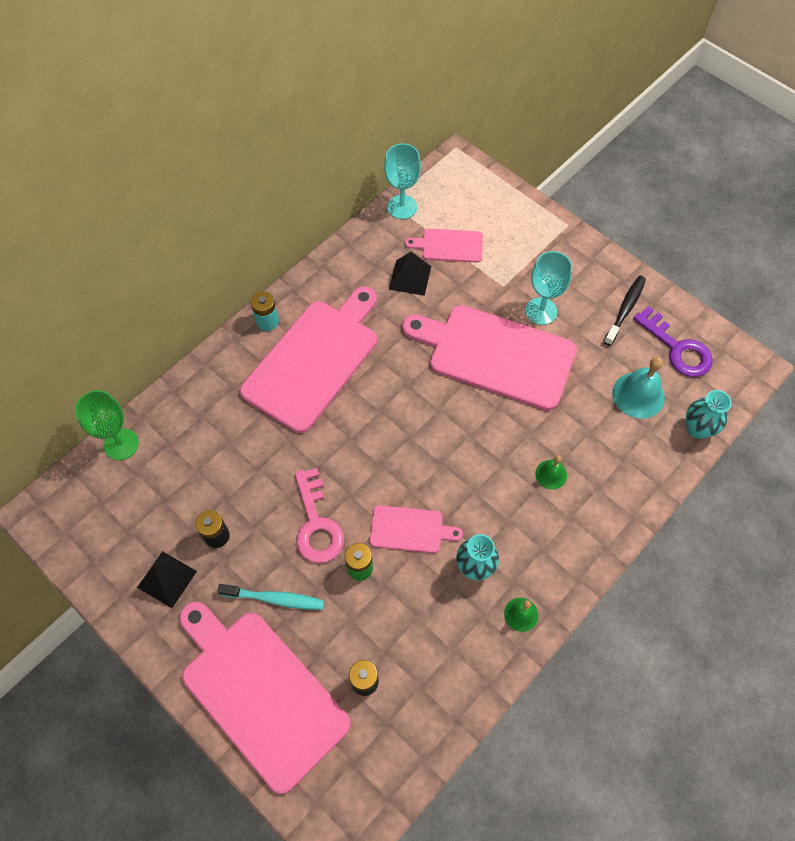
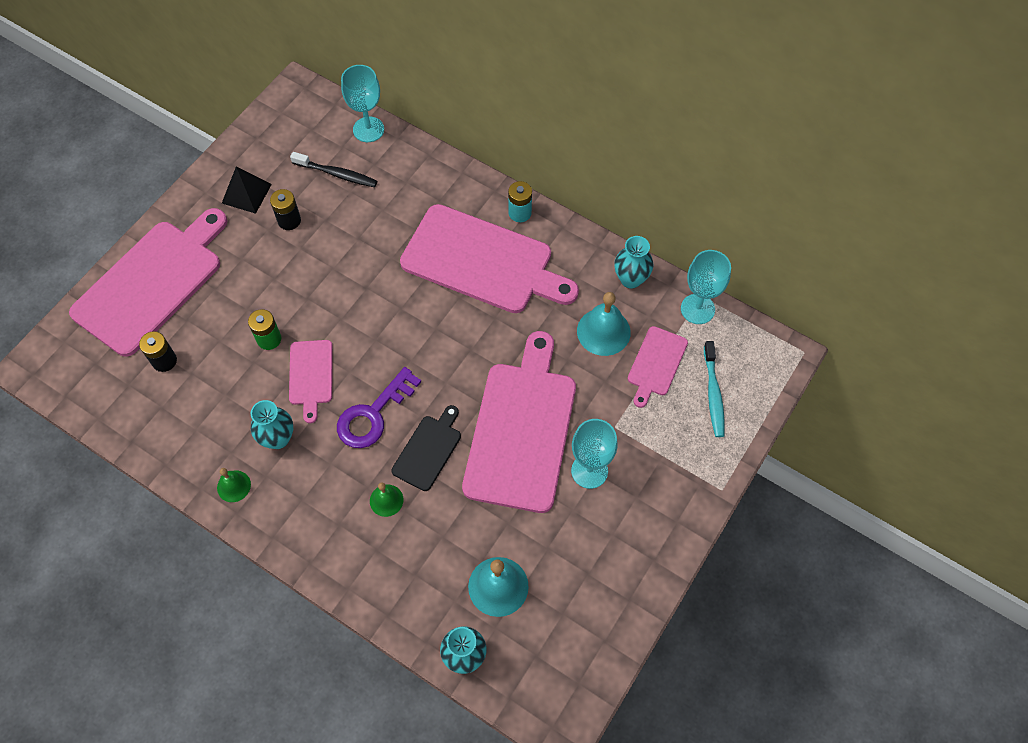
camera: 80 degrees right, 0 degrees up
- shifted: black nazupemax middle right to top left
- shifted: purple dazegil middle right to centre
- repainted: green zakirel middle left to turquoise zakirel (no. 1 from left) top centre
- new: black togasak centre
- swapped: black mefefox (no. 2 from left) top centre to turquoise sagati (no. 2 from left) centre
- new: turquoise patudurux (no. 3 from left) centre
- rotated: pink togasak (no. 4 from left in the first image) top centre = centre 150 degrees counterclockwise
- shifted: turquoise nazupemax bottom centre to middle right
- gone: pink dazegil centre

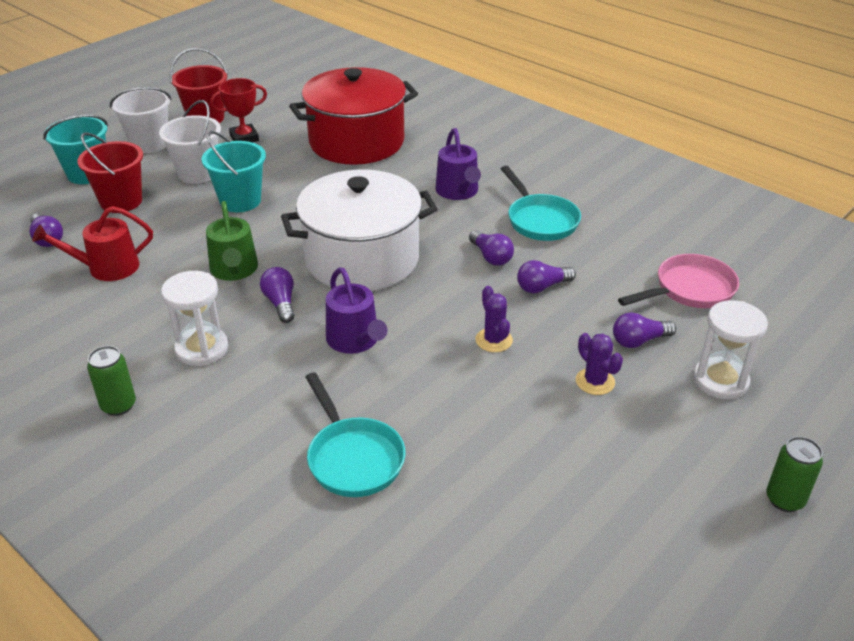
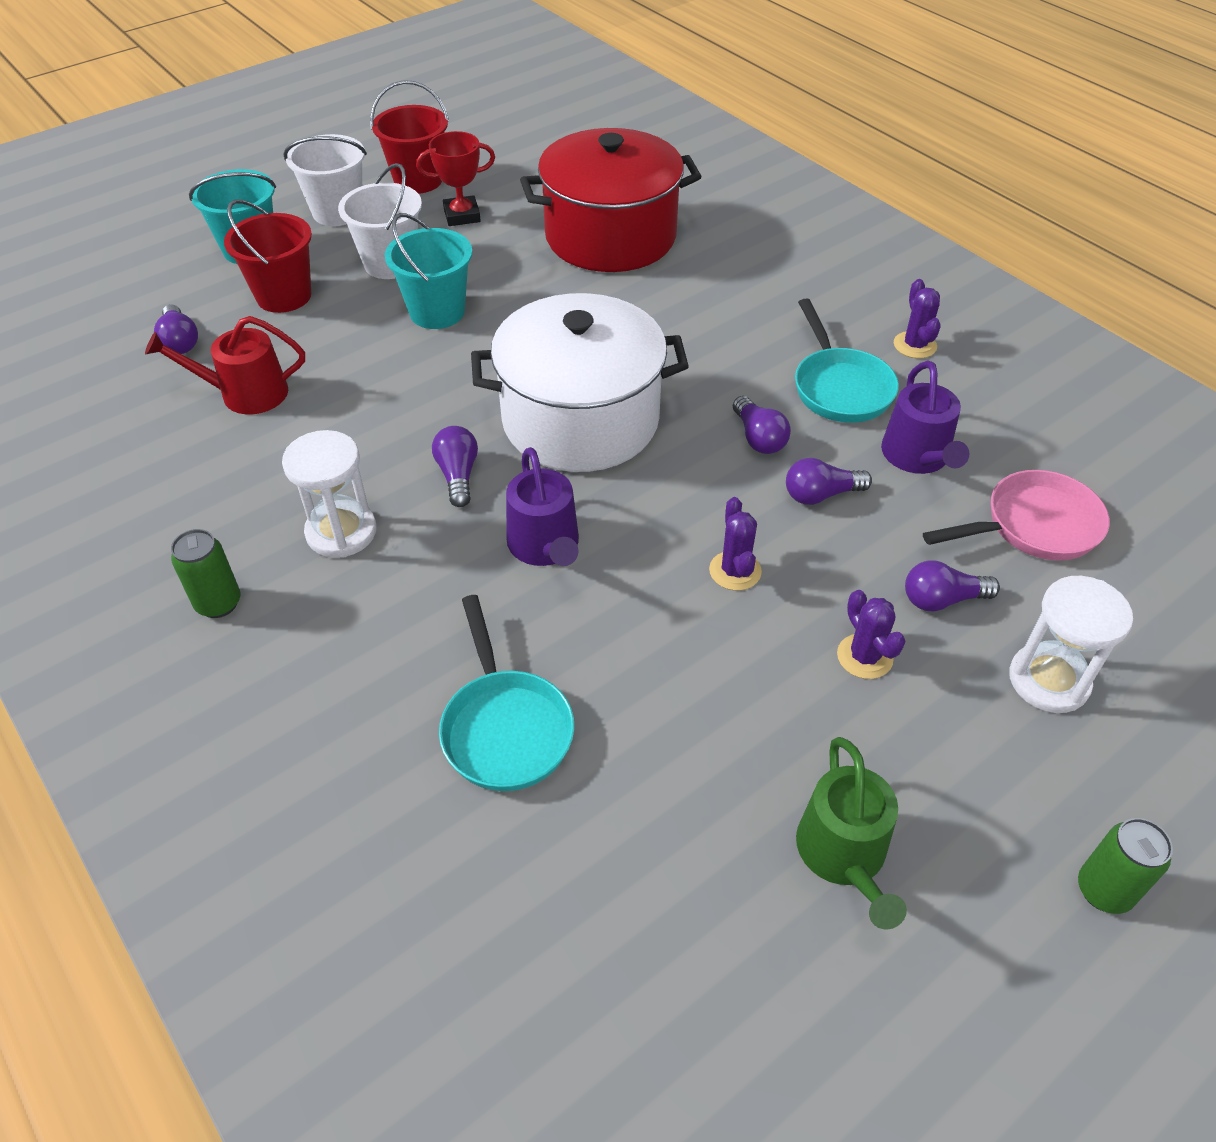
camera: 10 degrees right, 10 degrees up
- shifted: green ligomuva middle left to bottom right
- shifted: purple ligomuva (no. 2 from left) top centre to middle right
- new: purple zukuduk (no. 3 from left) top right

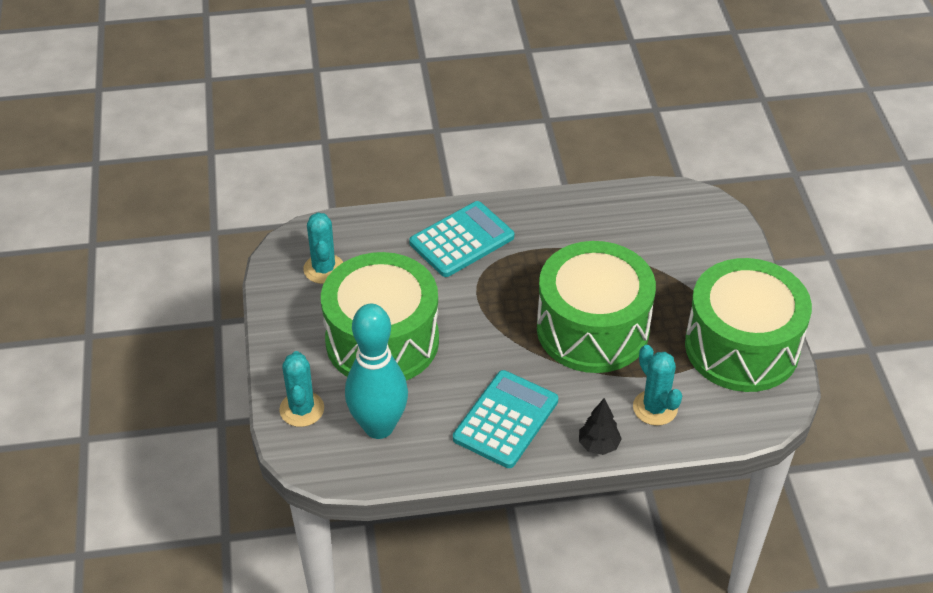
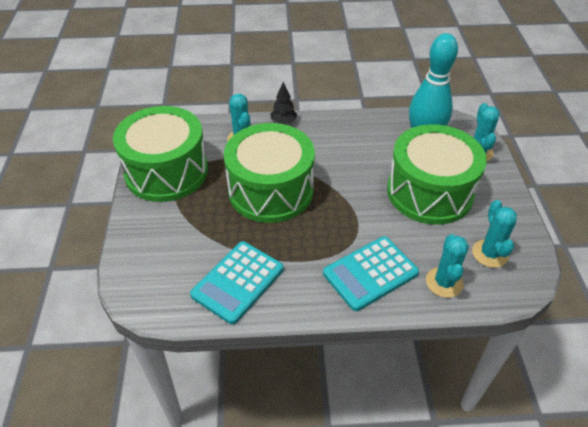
camera: 175 degrees left, 0 degrees up
- shifted: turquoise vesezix (no. 2 from left in the first image) bottom centre to turquoise vesezix (no. 1 from left) centre
- new: turquoise zukuduk (no. 2 from left) middle right

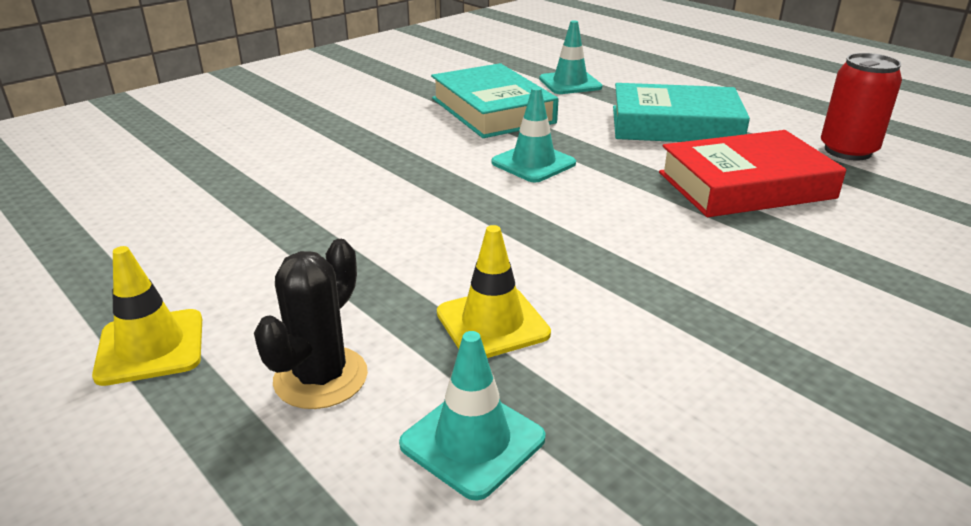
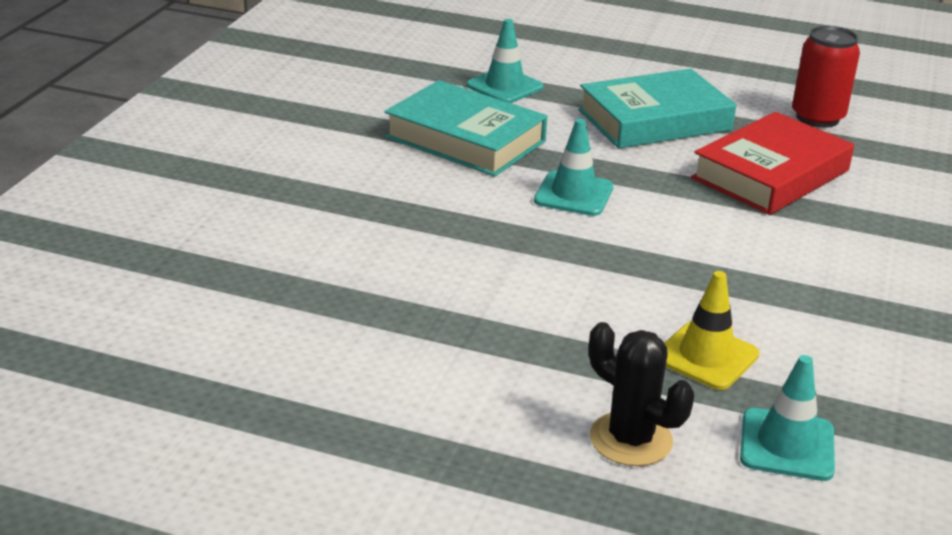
camera: 30 degrees left, 0 degrees up
- rotated: black zukuduk middle left = bottom right 45 degrees counterclockwise
- gone: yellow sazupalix (no. 1 from left) middle left

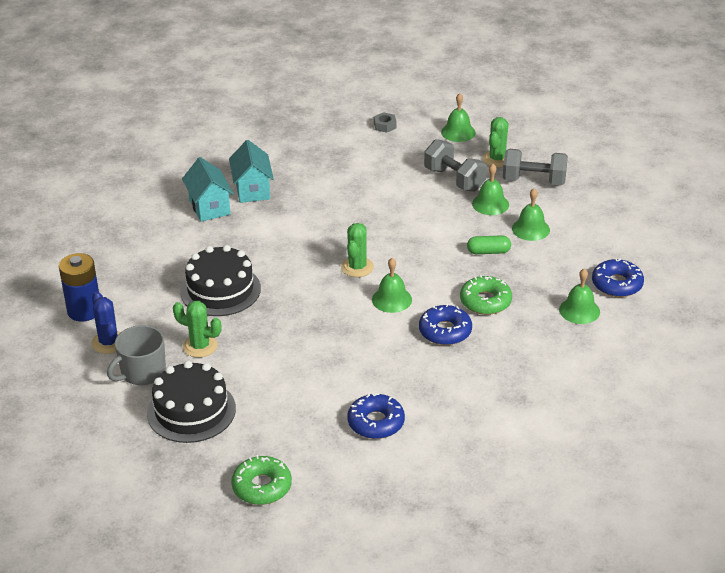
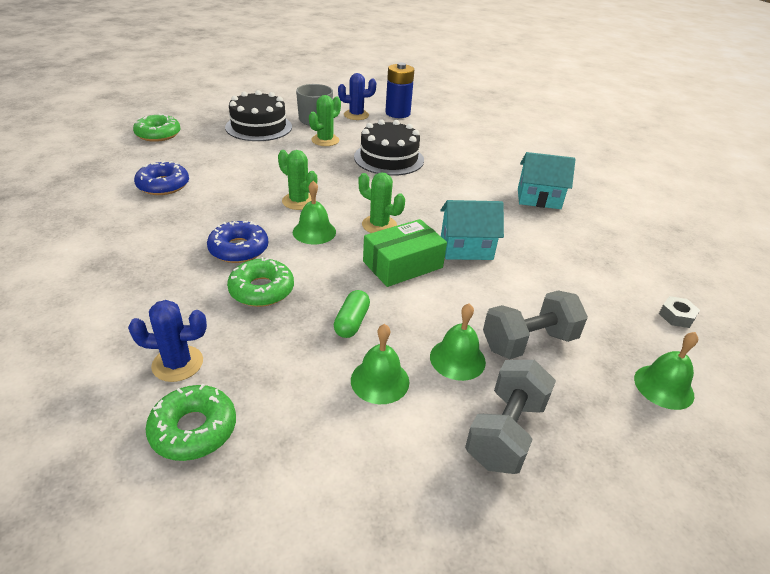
camera: 105 degrees right, 0 degrees up
- swapped: green sagati (no. 5 from left) middle right to blue zukuduk (no. 1 from left) middle left
- repainted: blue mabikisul (no. 3 from left) middle right to green mabikisul (no. 2 from left) bottom left
- shifted: green zukuduk (no. 3 from left in the first image) top right to green zukuduk (no. 1 from left) top centre
- new: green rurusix centre
- shifted: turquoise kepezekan (no. 1 from left) top left to centre

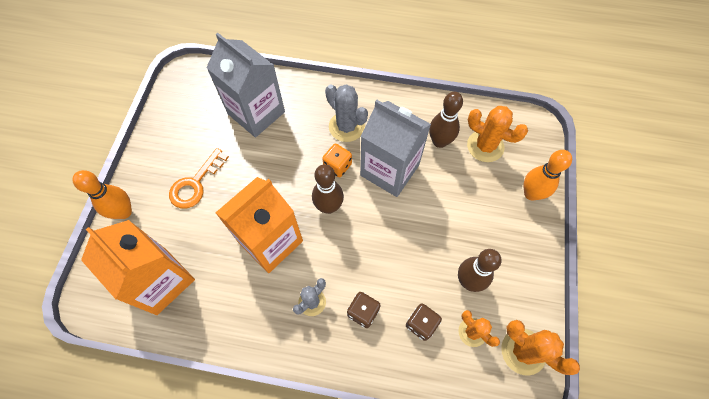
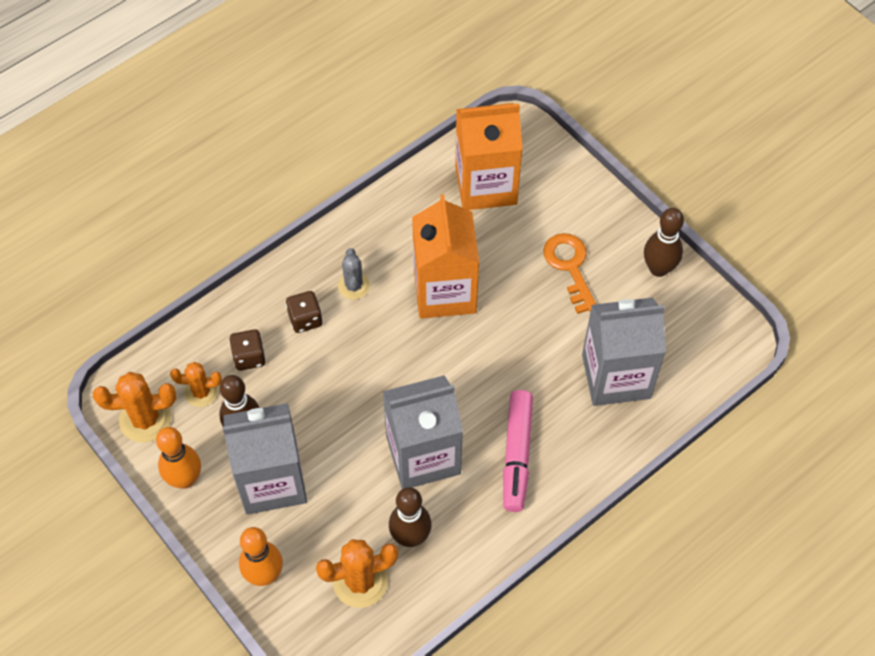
camera: 130 degrees right, 5 degrees down
- shifted: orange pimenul (no. 1 from left) middle left to bottom left
- new: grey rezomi (no. 1 from left) bottom left
- swapped: grey zukuduk (no. 2 from left) top centre to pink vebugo bottom centre
- shifted: brown pimenul (no. 1 from left in the first image) centre to brown pimenul (no. 3 from left) middle right
- gone: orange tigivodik centre

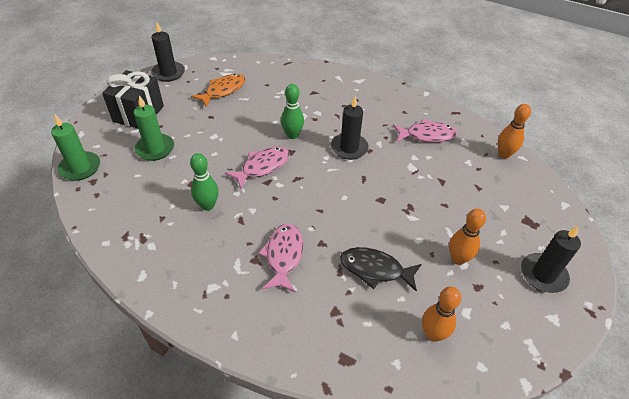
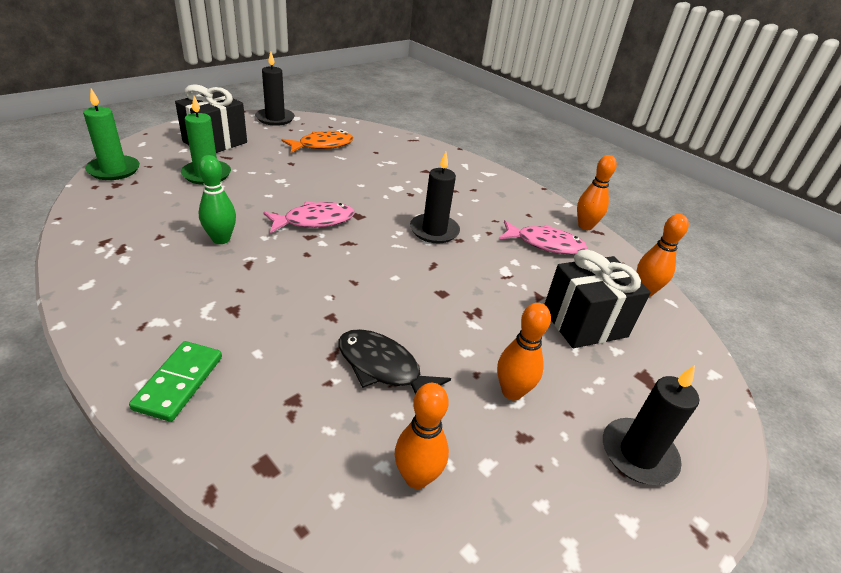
camera: 15 degrees right, 10 degrees down
- new: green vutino middle left
- new: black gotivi (no. 2 from left) middle right
- new: orange pimenul (no. 3 from left) middle right
- gone: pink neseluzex (no. 2 from left) centre
- gone: green pimenul (no. 2 from left) top centre

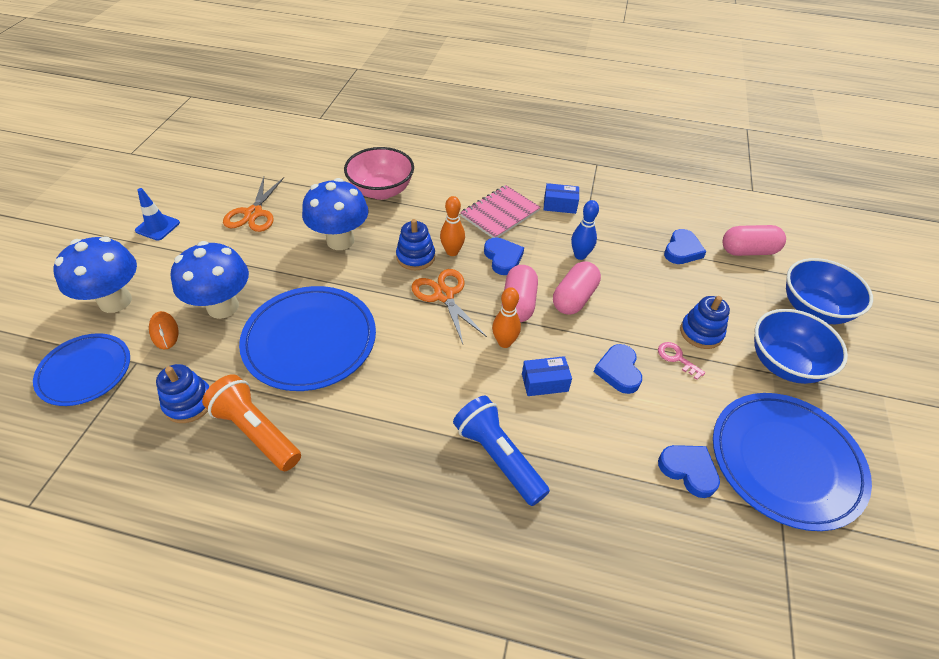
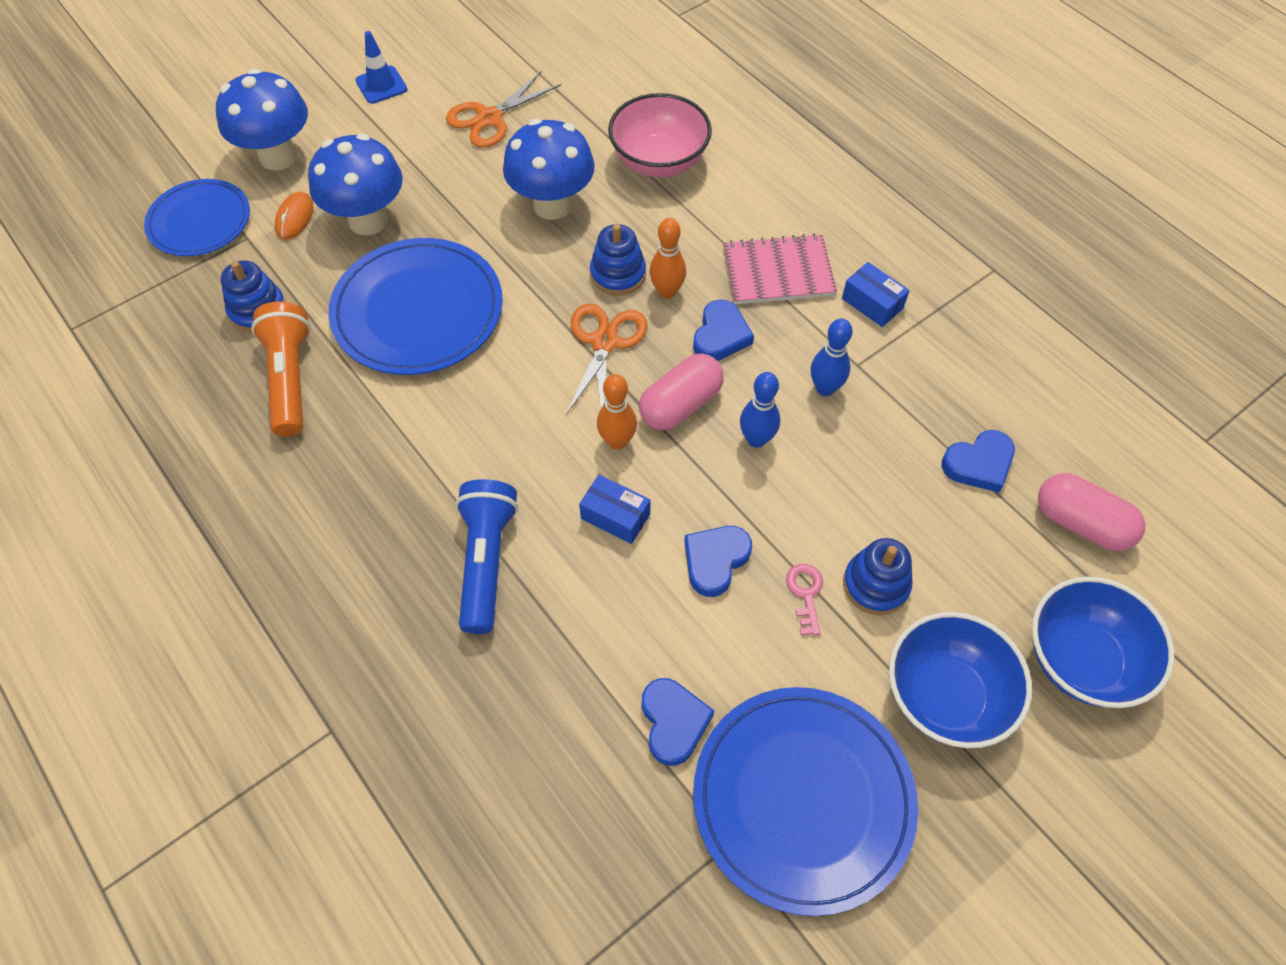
camera: 40 degrees right, 10 degrees up
- swapped: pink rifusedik (no. 2 from left) centre to blue pimenul (no. 1 from left) centre

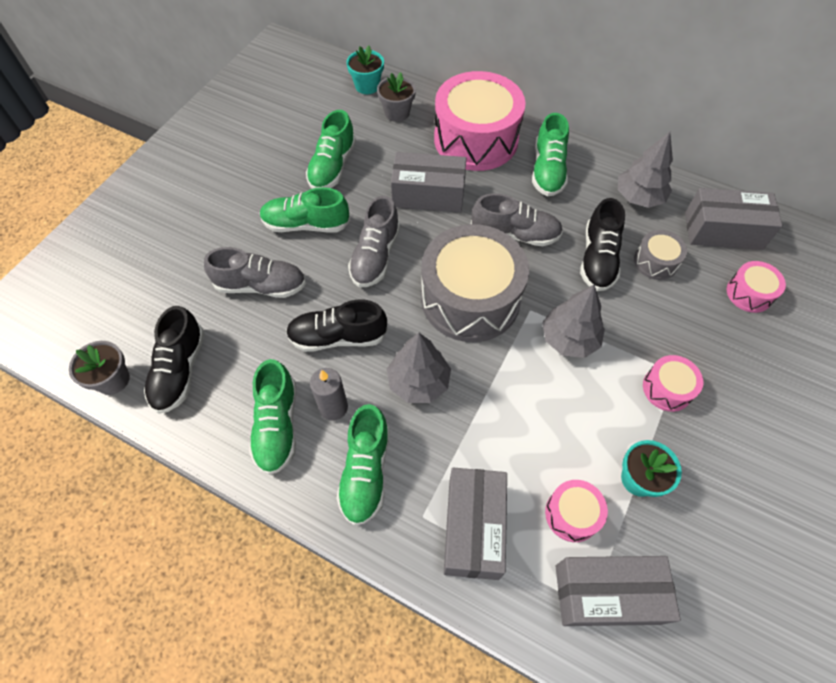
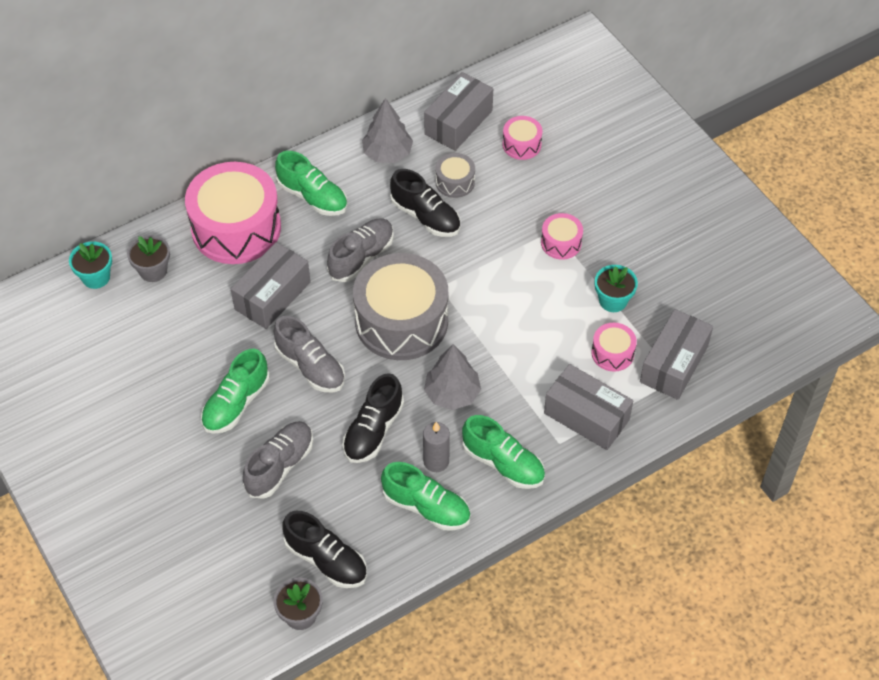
camera: 60 degrees left, 5 degrees down
- gone: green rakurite (no. 3 from left) top centre
- gone: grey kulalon (no. 2 from left) middle right

